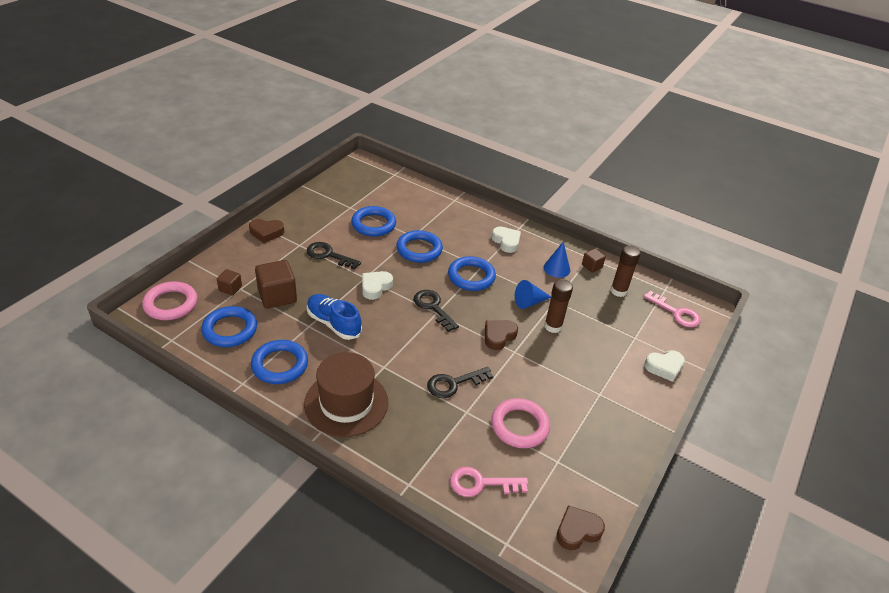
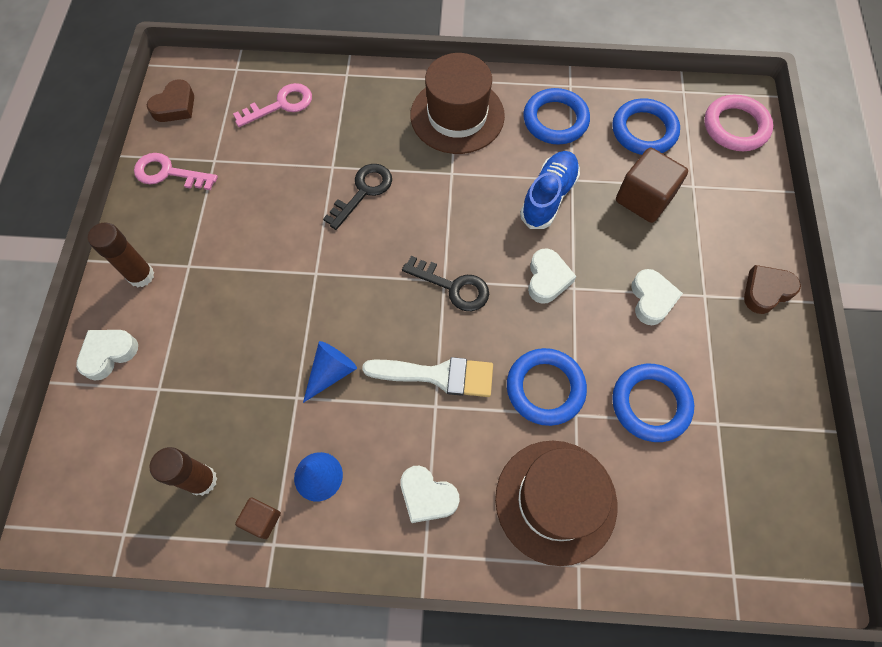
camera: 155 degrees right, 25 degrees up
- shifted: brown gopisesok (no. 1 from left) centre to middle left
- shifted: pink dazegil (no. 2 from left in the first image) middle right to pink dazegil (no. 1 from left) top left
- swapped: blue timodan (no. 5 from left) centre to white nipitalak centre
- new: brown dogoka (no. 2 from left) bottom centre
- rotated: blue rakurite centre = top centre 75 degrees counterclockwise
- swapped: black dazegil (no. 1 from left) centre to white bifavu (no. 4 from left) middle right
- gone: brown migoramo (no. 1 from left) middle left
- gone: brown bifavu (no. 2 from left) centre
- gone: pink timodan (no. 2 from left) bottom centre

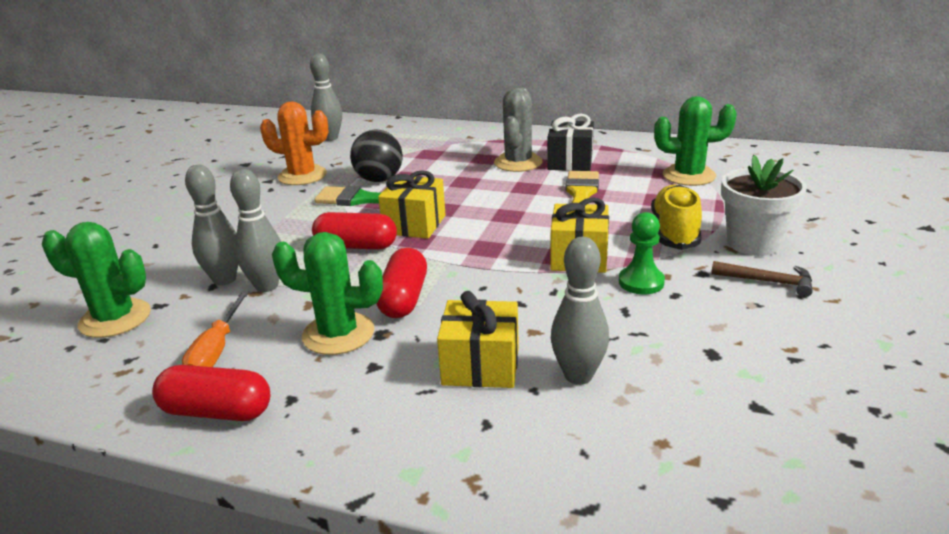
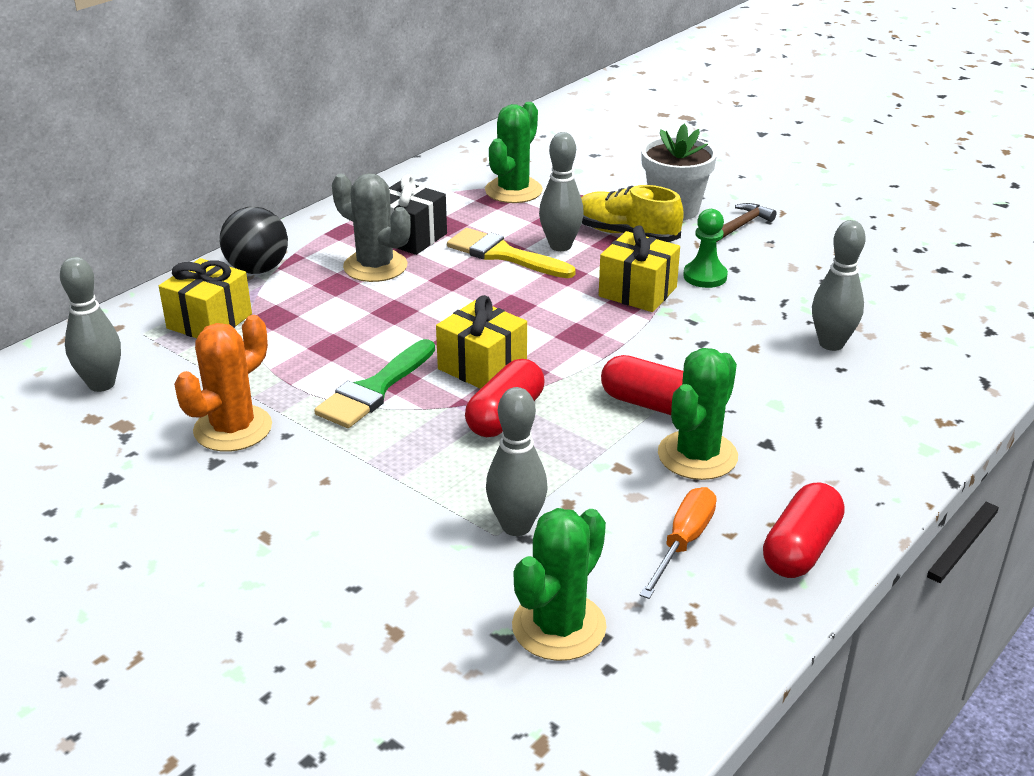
camera: 70 degrees left, 5 degrees up
- shifted: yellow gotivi (no. 2 from left in the first image) centre to yellow gotivi (no. 1 from left) middle left
- shifted: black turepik top centre to top left
- shifted: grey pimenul (no. 2 from left in the first image) middle left to grey pimenul (no. 3 from left) top centre
- rotated: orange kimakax middle left = bottom centre 90 degrees counterclockwise

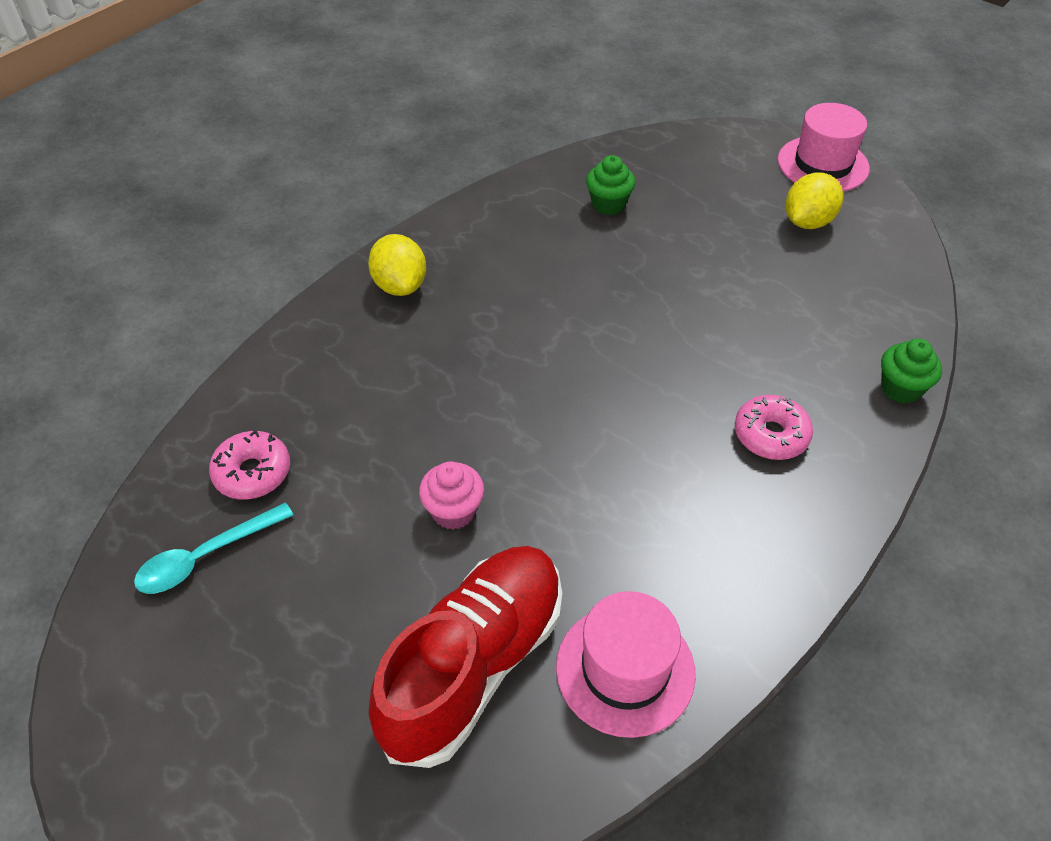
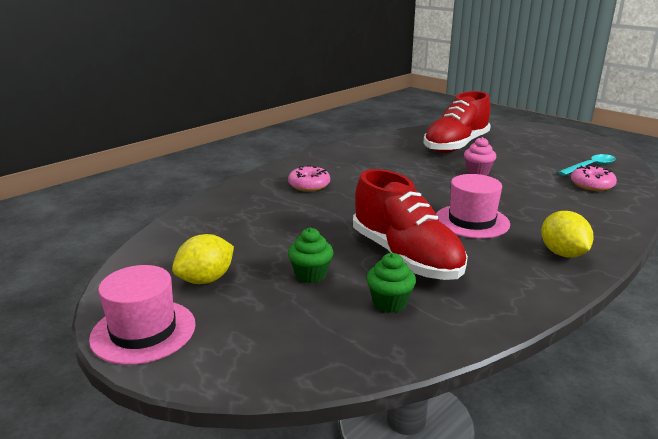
camera: 175 degrees left, 25 degrees down
- shifted: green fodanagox (no. 2 from left in the first image) middle right to green fodanagox (no. 1 from left) centre
- new: red rakurite (no. 1 from left) centre
- shifted: pink dogoka (no. 1 from left in the first image) bottom centre to pink dogoka (no. 2 from left) middle right

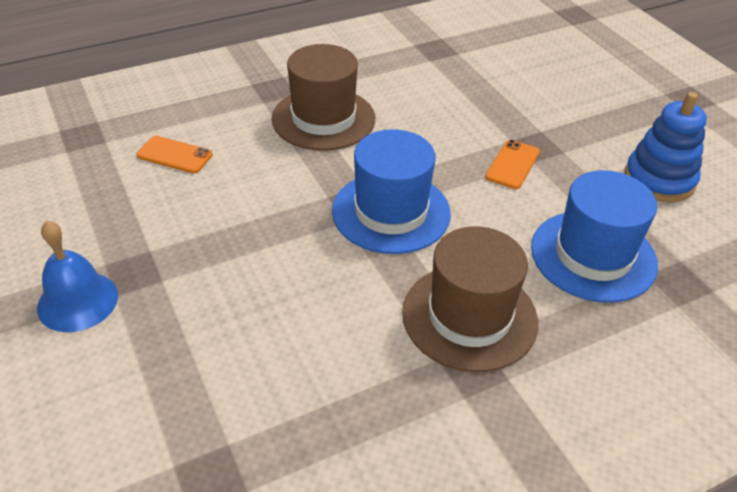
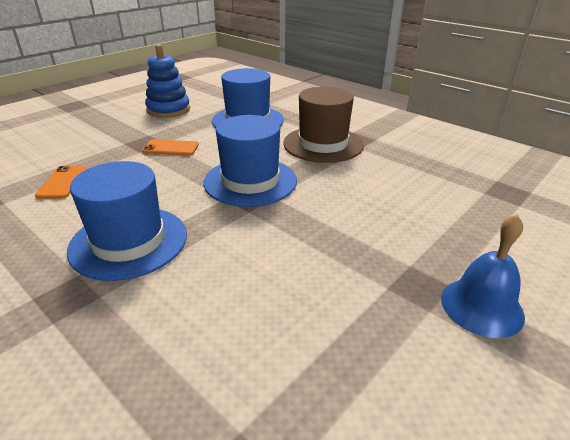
camera: 110 degrees left, 10 degrees down
- shifted: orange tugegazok (no. 1 from left) top left to middle left
- repainted: brown dogoka (no. 1 from left) top centre to blue dogoka (no. 1 from left) middle left

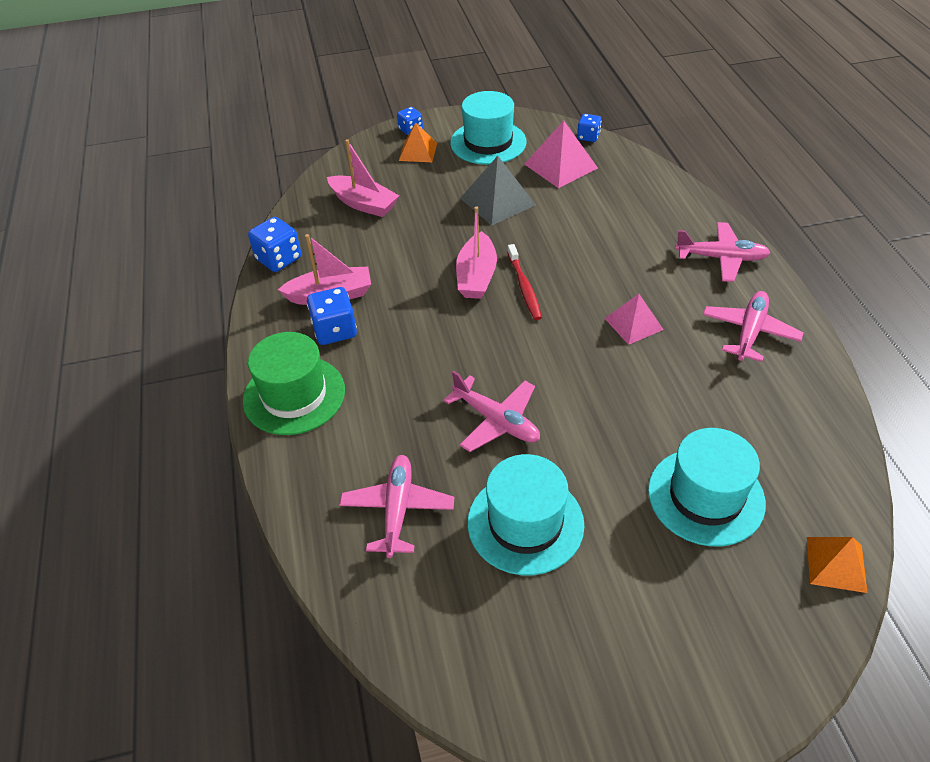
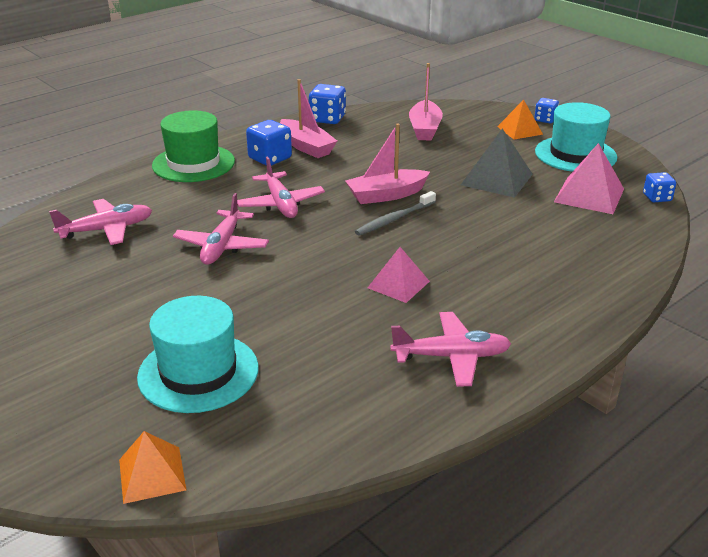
camera: 60 degrees right, 15 degrees down
- shifted: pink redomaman (no. 3 from left) top right to centre
- repainted: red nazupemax centre to grey nazupemax centre
- gone: turquoise dogoka (no. 2 from left) bottom centre

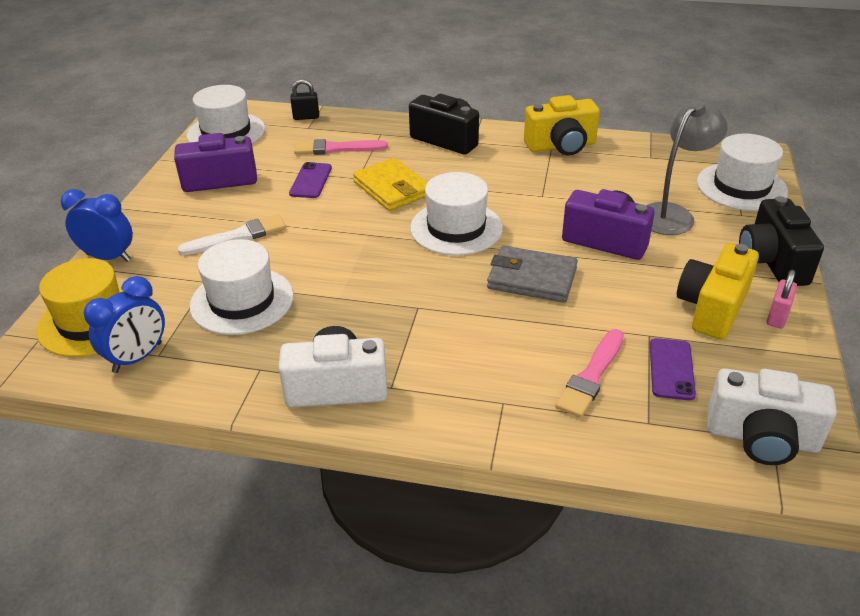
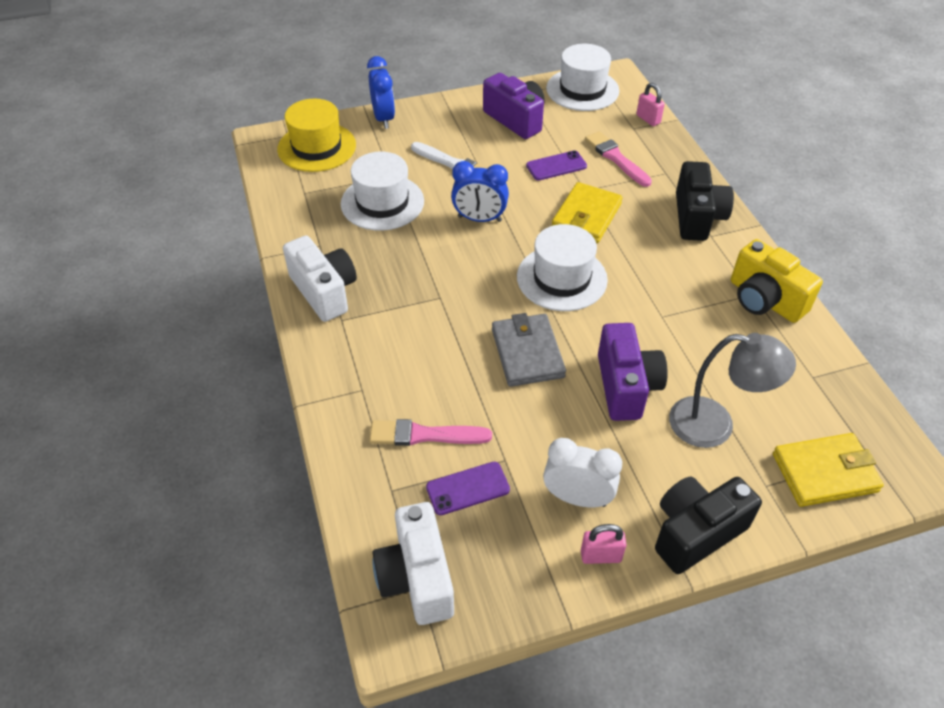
camera: 60 degrees right, 10 degrees up
- shifted: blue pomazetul (no. 2 from left) middle left to top centre
- swapped: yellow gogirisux (no. 2 from left) middle right to white pomazetul bottom centre
- repainted: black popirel top centre to pink popirel (no. 2 from left) top right
- swapped: white dogoka (no. 4 from left) top right to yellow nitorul (no. 2 from left) middle right

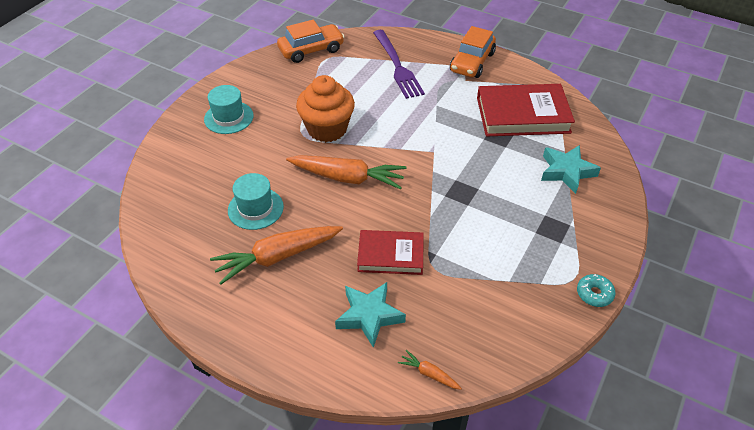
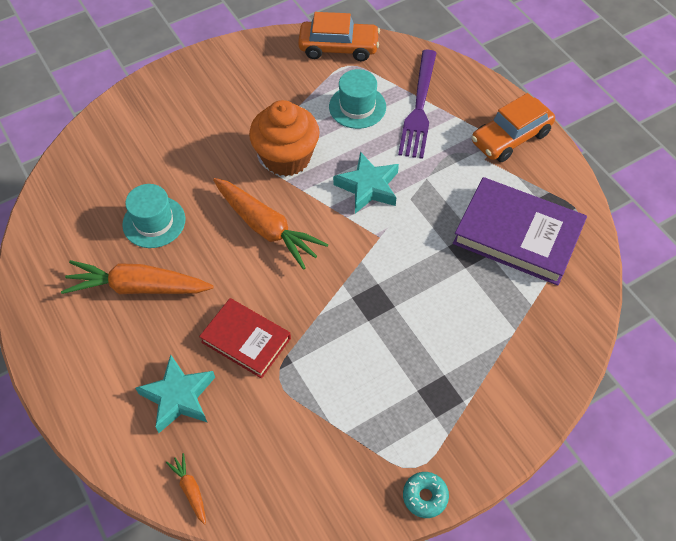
camera: 30 degrees right, 10 degrees up
- shifted: turquoise dogoka (no. 1 from left in the first image) top left to turquoise dogoka (no. 2 from left) top centre
- shifted: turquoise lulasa (no. 2 from left) middle right to centre
- repainted: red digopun (no. 2 from left) top right to purple digopun middle right

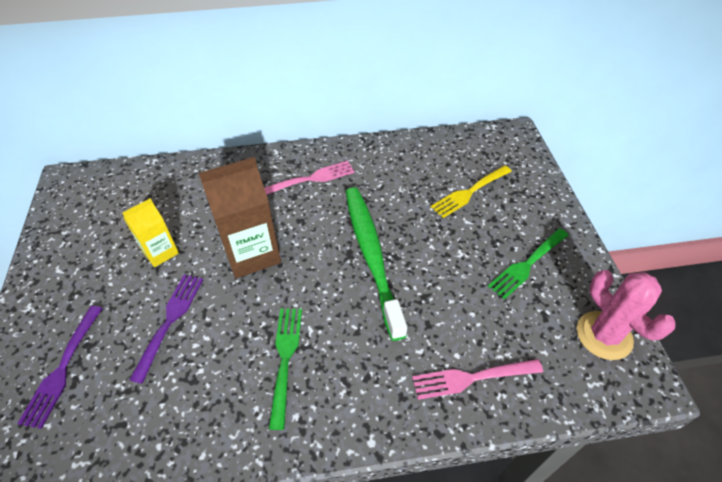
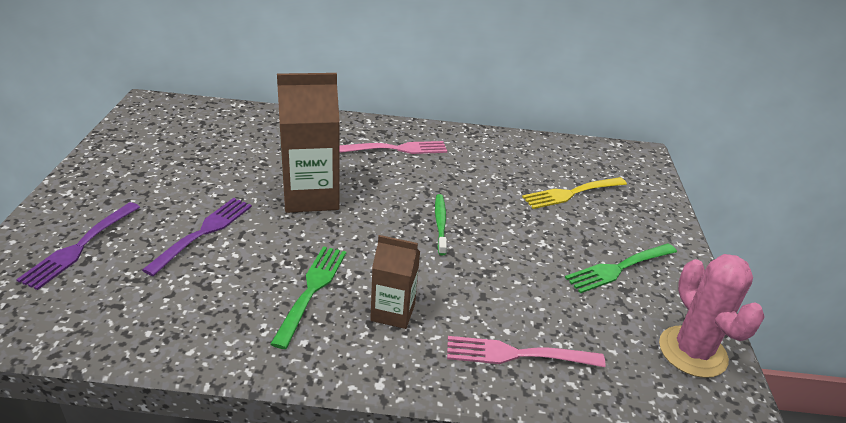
camera: 10 degrees right, 15 degrees down
- new: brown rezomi (no. 2 from left) bottom centre
- scaled: green nazupemax centre = centre x0.44
- gone: yellow rezomi middle left

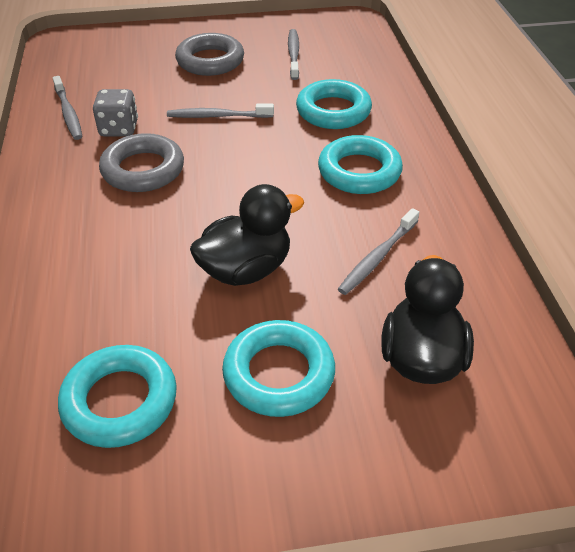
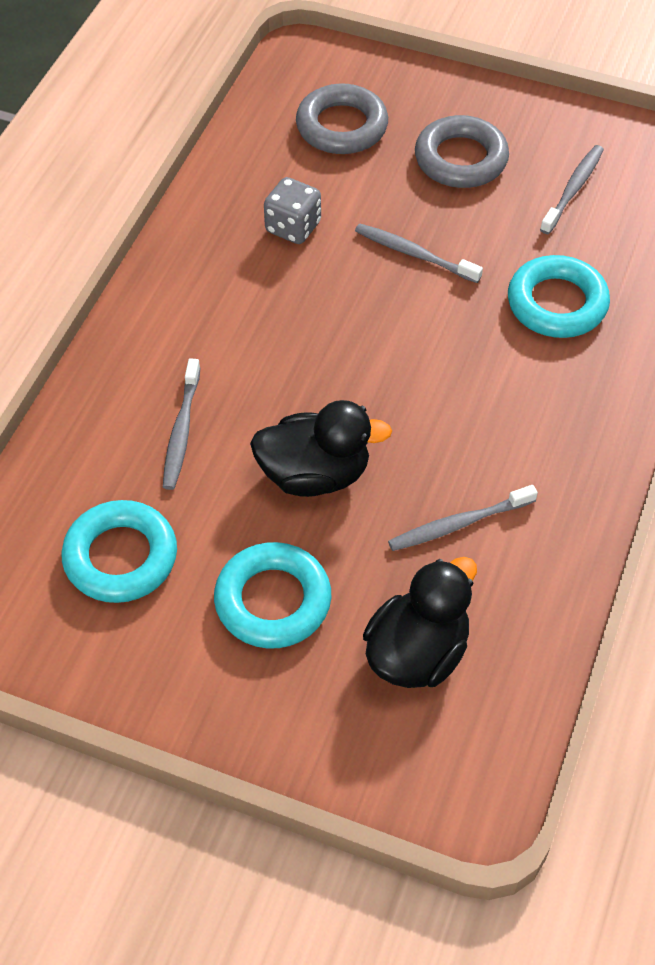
camera: 30 degrees right, 10 degrees up
- shifted: grey nazupemax (no. 1 from left) top left to middle left
- shifted: grey timodan (no. 1 from left) top left to top centre
- gone: turquoise timodan (no. 4 from left) top centre

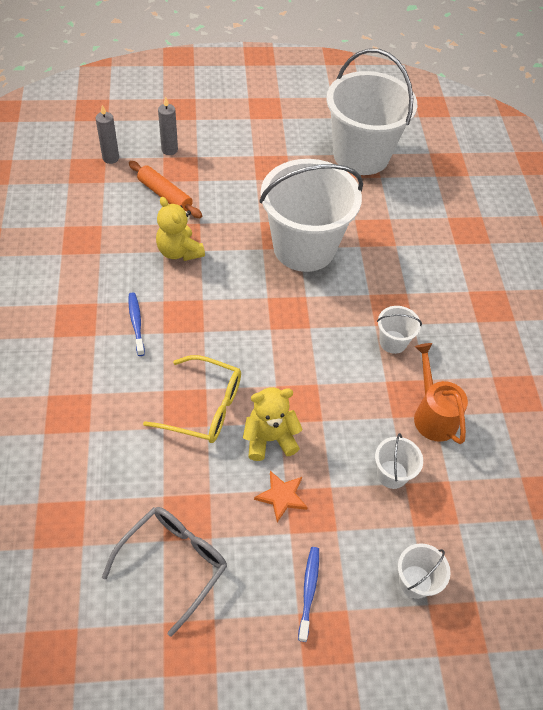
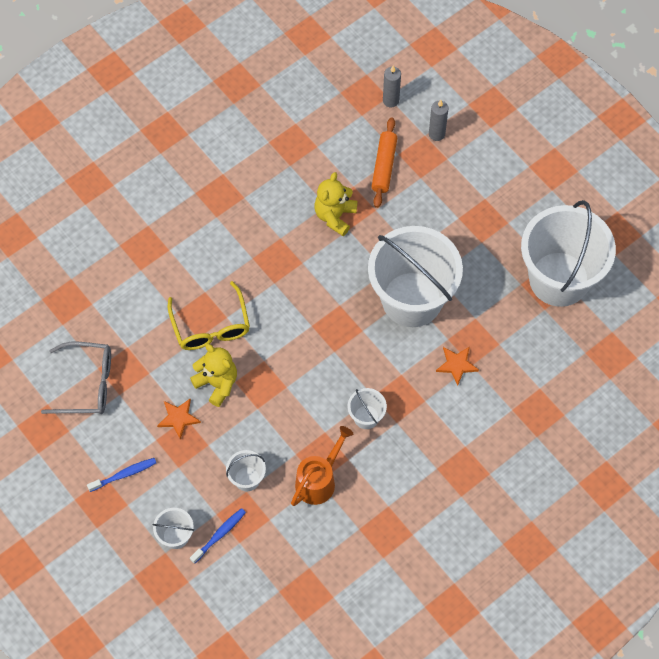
camera: 60 degrees right, 10 degrees up
- shifted: blue nazupemax (no. 1 from left in the first image) middle left to blue nazupemax (no. 2 from left) bottom left
- new: orange lulasa (no. 2 from left) middle right

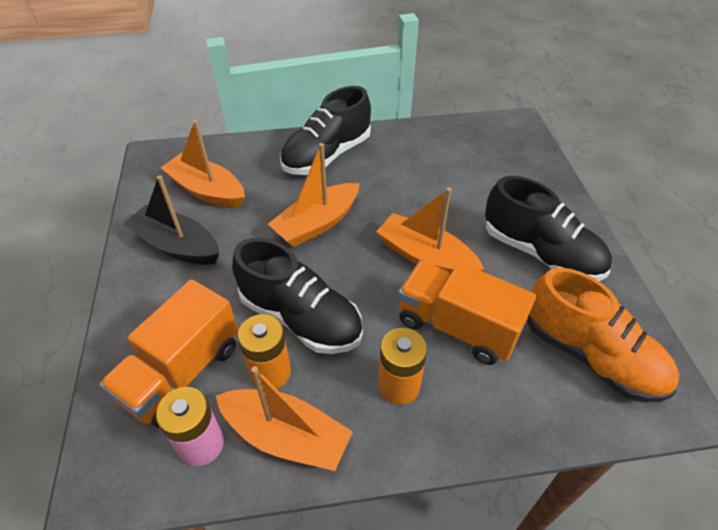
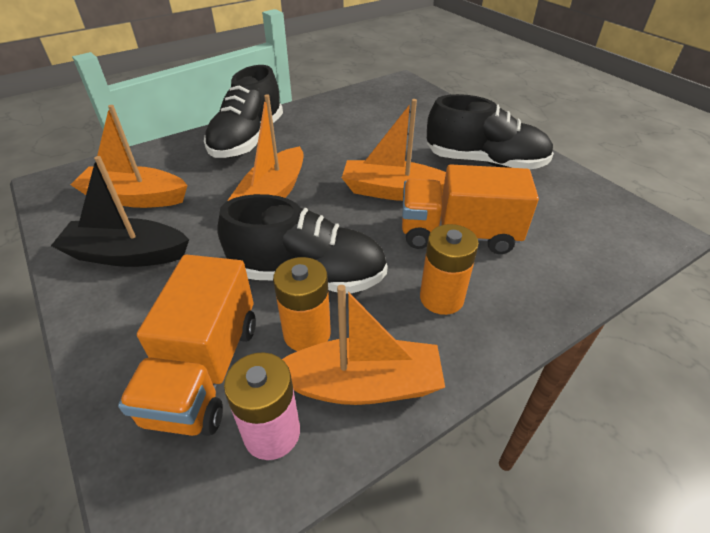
camera: 25 degrees left, 5 degrees down
- gone: orange rakurite middle right

